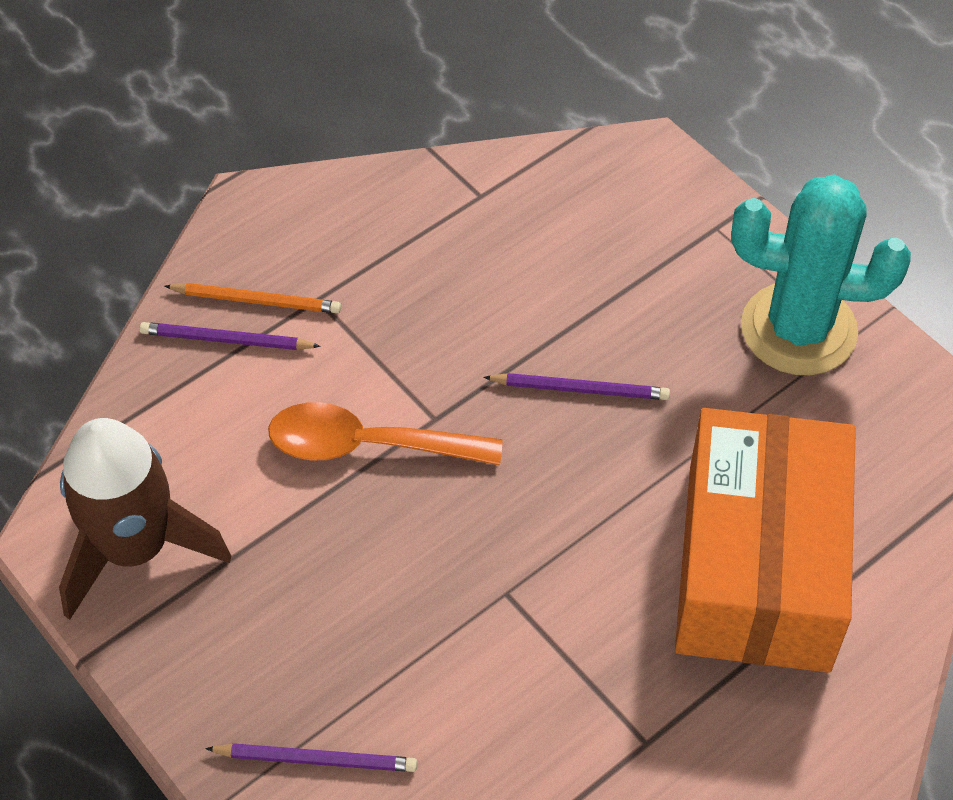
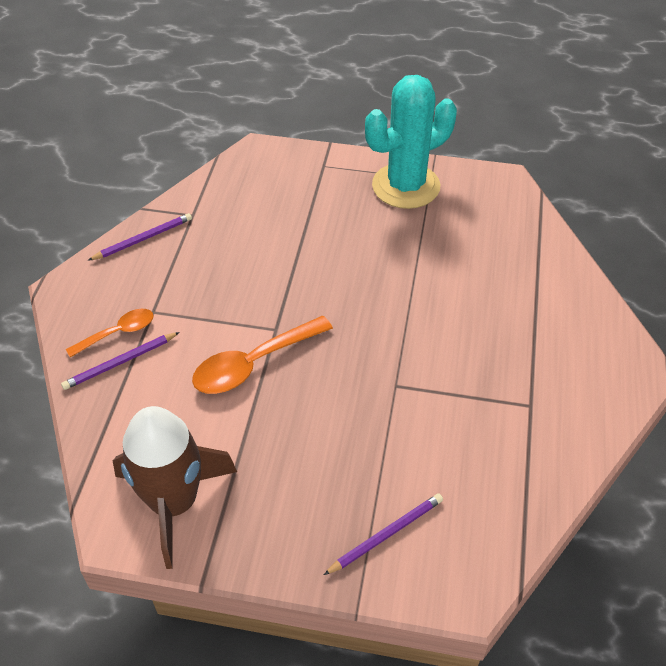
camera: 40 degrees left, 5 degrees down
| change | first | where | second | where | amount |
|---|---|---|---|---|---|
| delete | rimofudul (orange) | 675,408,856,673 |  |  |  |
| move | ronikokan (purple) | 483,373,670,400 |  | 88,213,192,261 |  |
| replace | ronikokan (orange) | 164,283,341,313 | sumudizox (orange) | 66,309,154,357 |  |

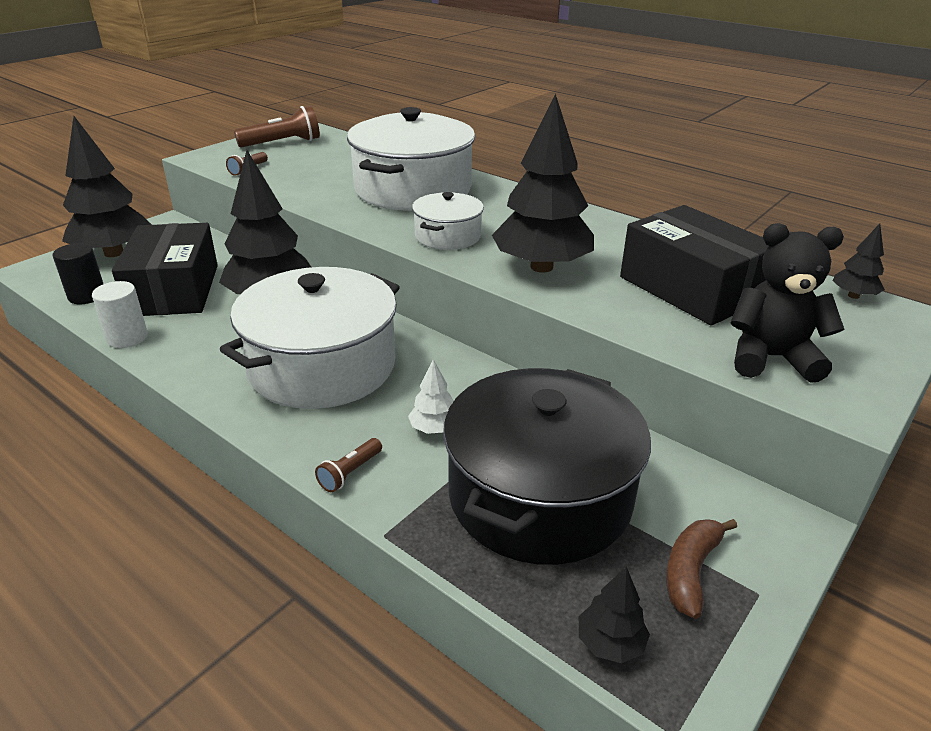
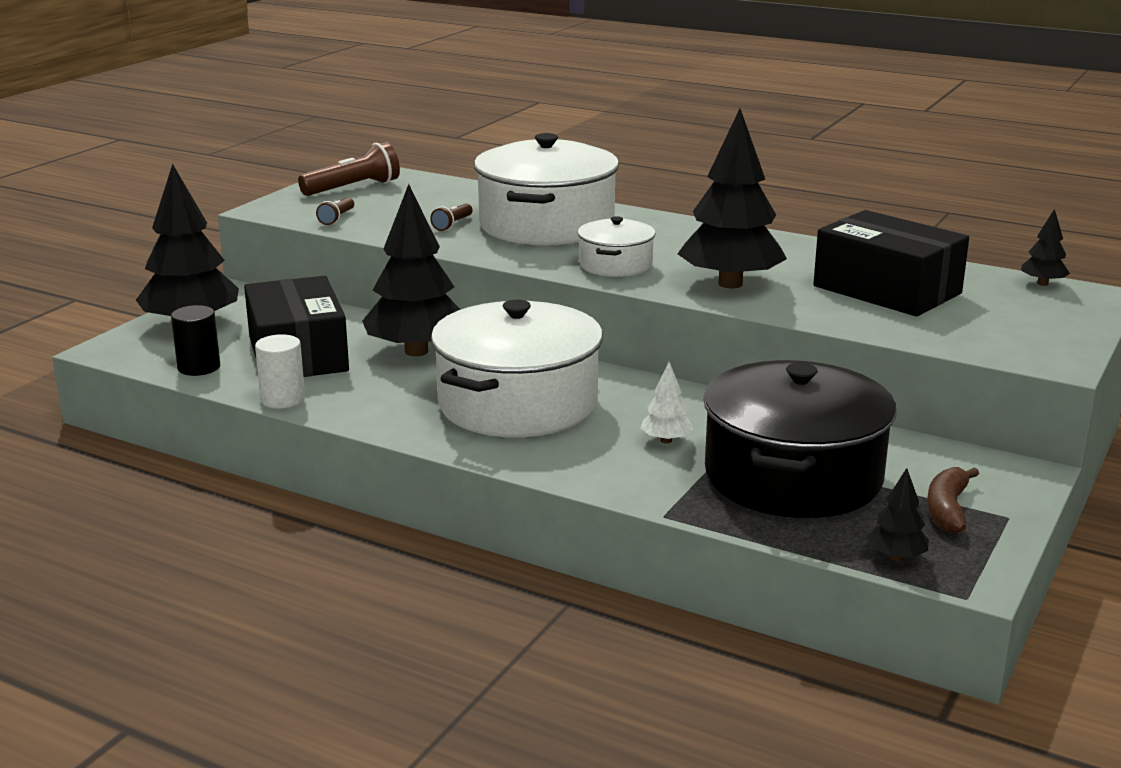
camera: 10 degrees left, 10 degrees down
| change | first | where | second | where | amount |
|---|---|---|---|---|---|
| delete | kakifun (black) | 730,223,844,383 |  |  |  |
| move | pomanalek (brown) | 315,438,382,492 |  | 430,203,472,231 |  |

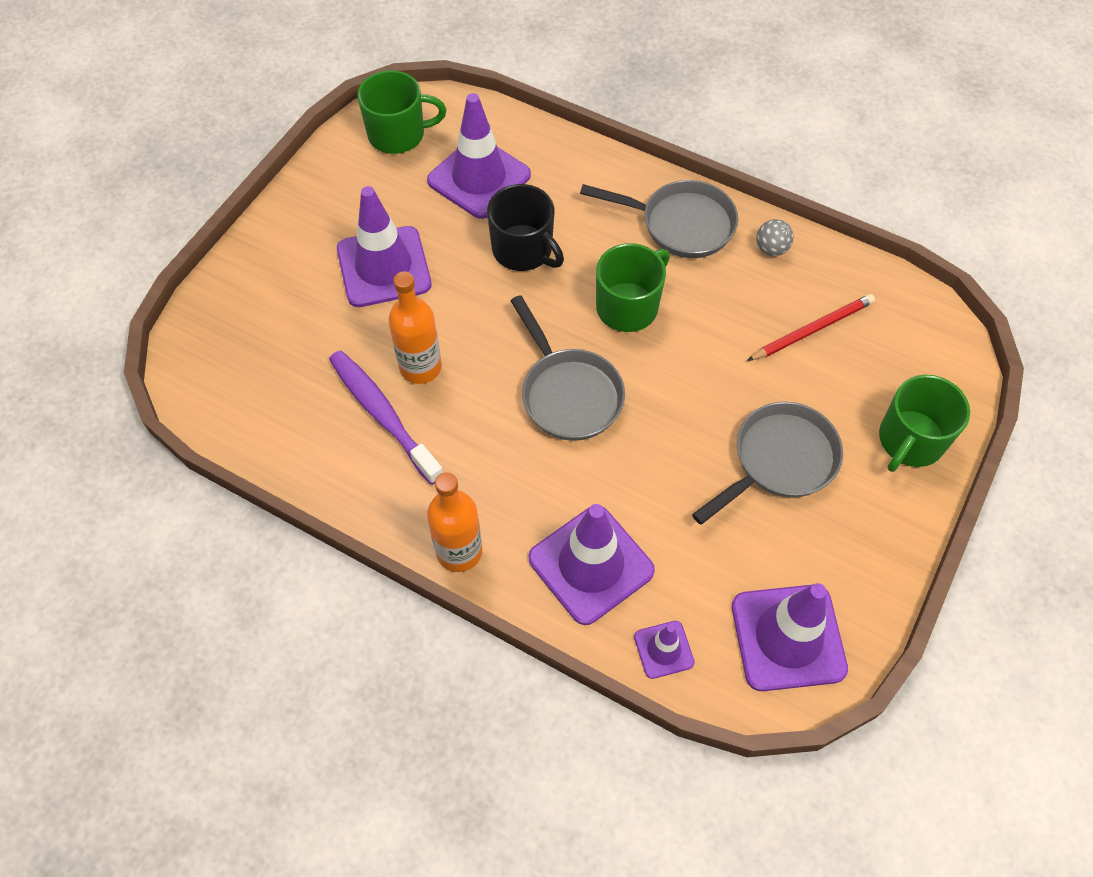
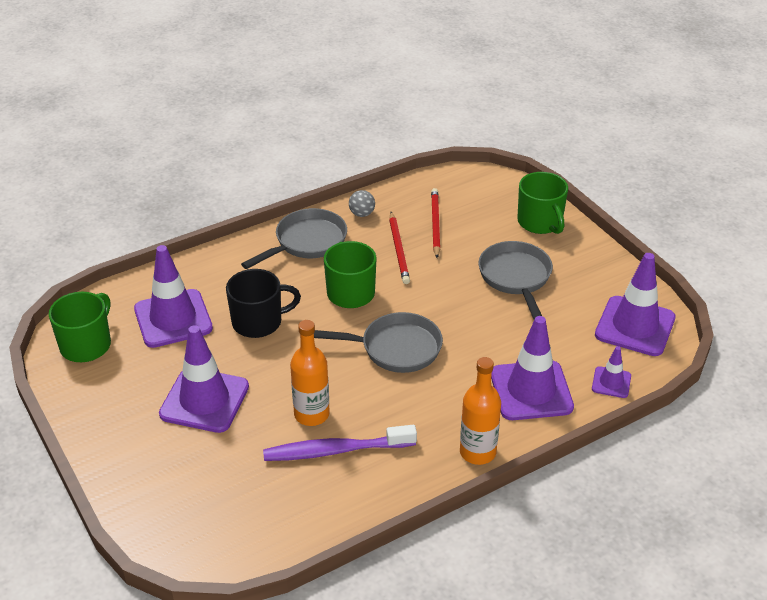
camera: 60 degrees left, 20 degrees down
| change | first | where | second | where | amount |
|---|---|---|---|---|---|
| insert |  |  | ronikokan (red) | 389,212,410,284 |  |

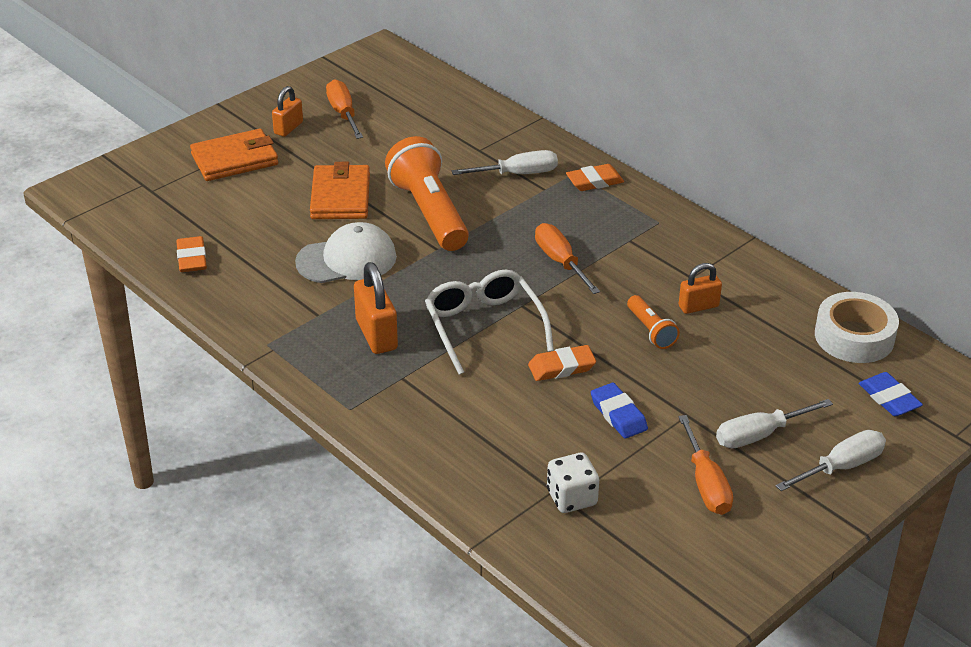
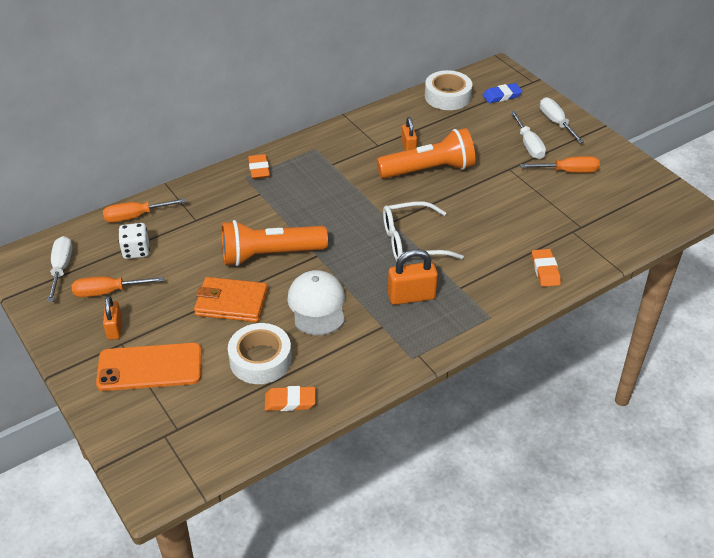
camera: 80 degrees left, 5 degrees up
| change | first | where | second | where | amount |
|---|---|---|---|---|---|
| delete | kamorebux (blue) | 591,383,648,439 |  |  |  |
| insert |  |  | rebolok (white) | 228,323,292,384 |  |
| move | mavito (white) | 452,150,558,175 |  | 47,236,72,302 |  |
| move | kamorebux (orange) | 528,345,596,381 |  | 532,249,561,287 |  |
| move | mavito (orange) | 535,223,600,294 |  | 103,198,187,223 |  |
| move | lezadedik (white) | 547,453,599,513 |  | 118,223,150,259 |  |
| replace | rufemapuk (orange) | 190,129,278,181 | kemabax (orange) | 96,343,202,391 |  |
| rotate | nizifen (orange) | 272,86,303,137 |  | 103,296,122,340 | 45 degrees clockwise |
| resize | pomanalek (orange) | 627,295,680,349 |  | 377,128,475,179 | x2.06 |

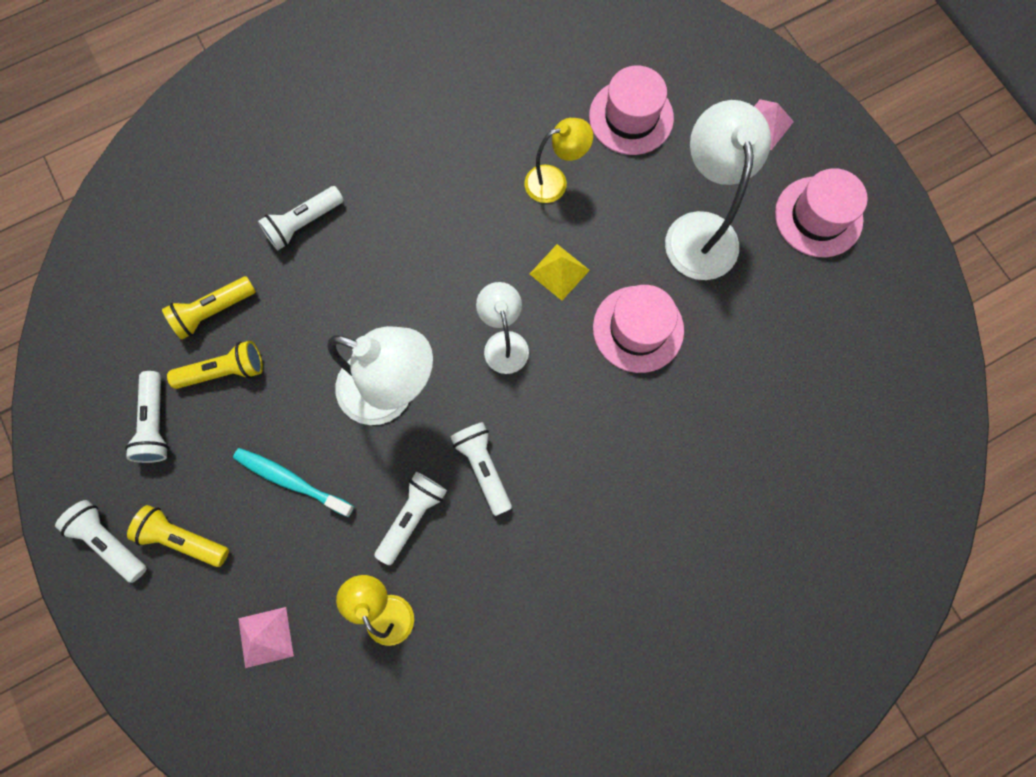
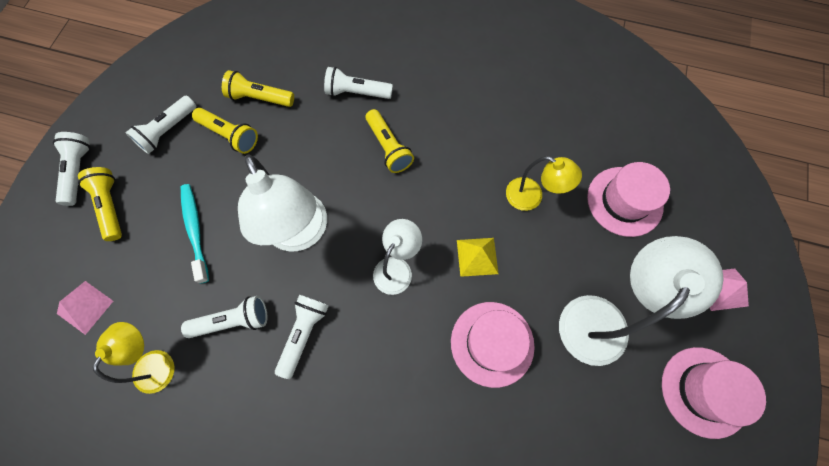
camera: 45 degrees right, 5 degrees down
| change | first | where | second | where | amount |
|---|---|---|---|---|---|
| insert |  |  | pomanalek (yellow) | 366,109,414,173 |  |

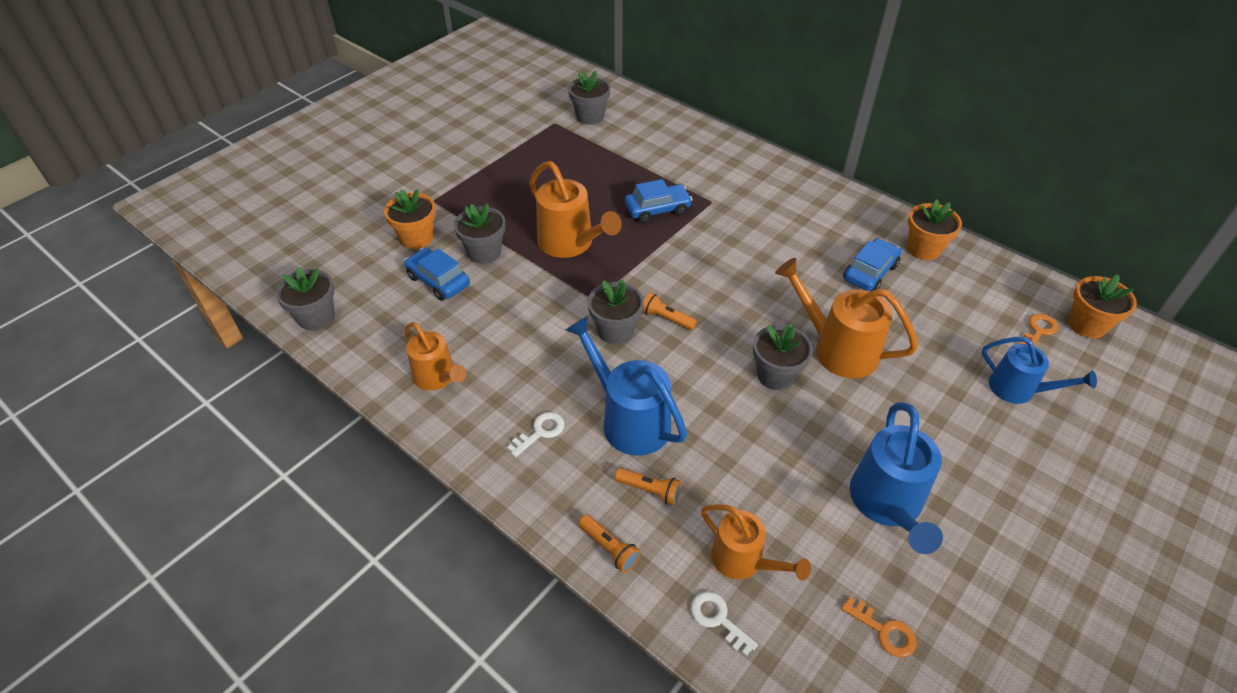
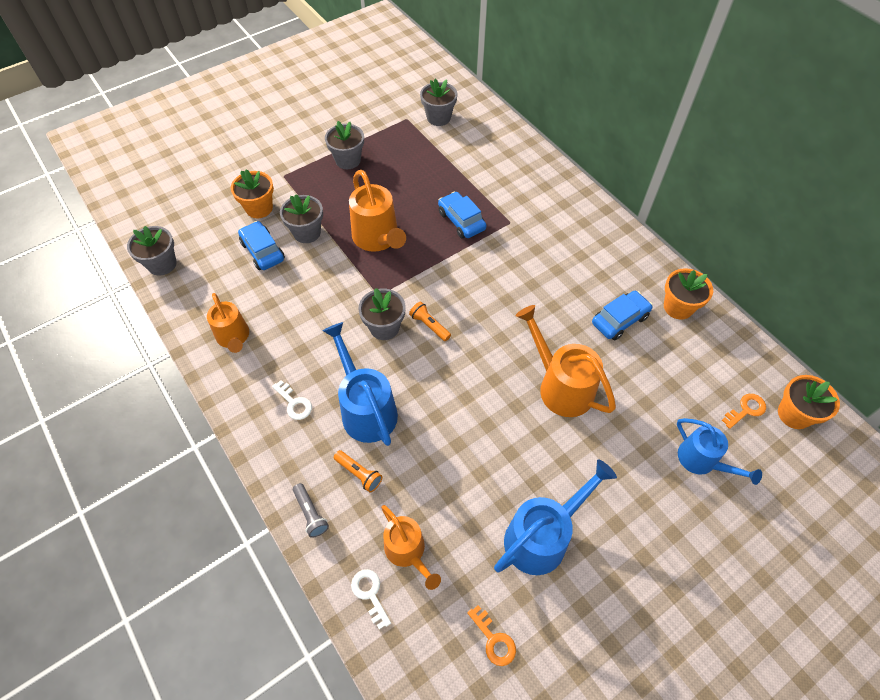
camera: 15 degrees right, 10 degrees up
| change | first | where | second | where | amount |
|---|---|---|---|---|---|
| move | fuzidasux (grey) | 753,323,813,390 |  | 325,121,364,169 |  |
| recolor | pomanalek (orange) | 578,515,641,573 | pomanalek (grey) | 293,483,329,538 |  |
| rotate | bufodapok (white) | 507,412,565,457 |  | 272,380,312,420 | 75 degrees clockwise |
| rotate | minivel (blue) | 625,179,693,223 |  | 438,192,486,238 | 120 degrees counterclockwise |
| rotate | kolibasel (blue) | 850,402,943,554 |  | 494,459,617,575 | 150 degrees counterclockwise |

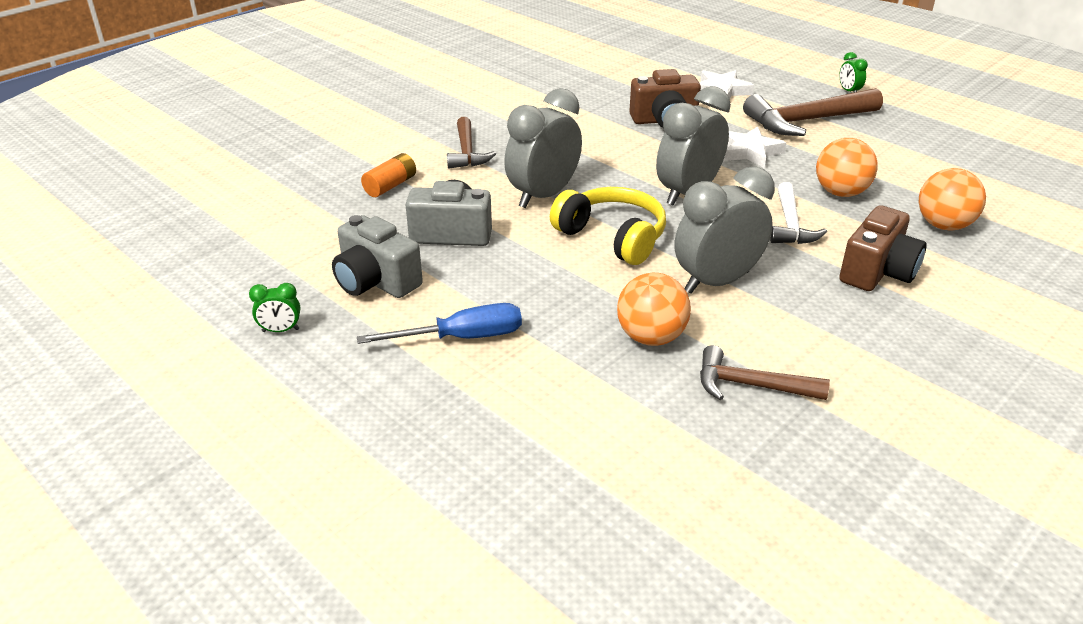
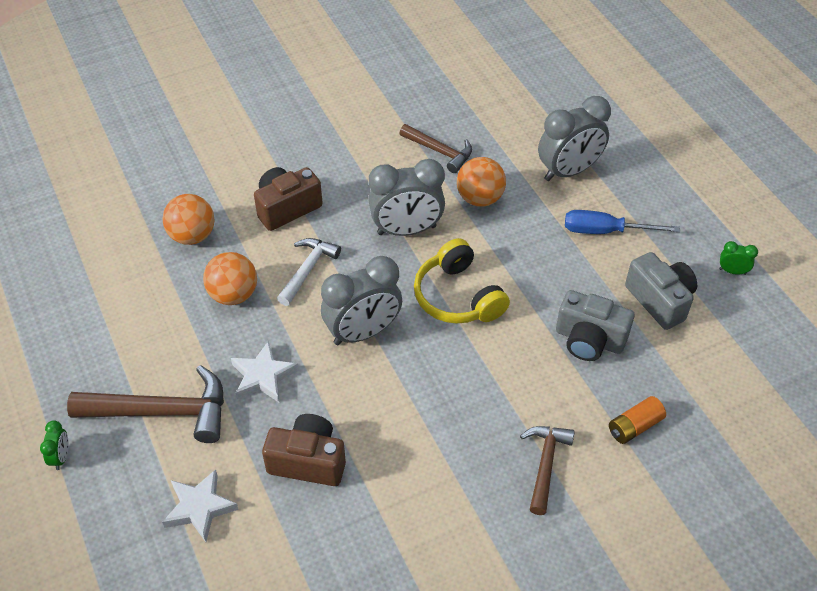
camera: 160 degrees left, 15 degrees up
| change | first | where | second | where | amount |
|---|---|---|---|---|---|
| move | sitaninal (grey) | 504,88,582,208 |  | 538,96,611,181 |  |

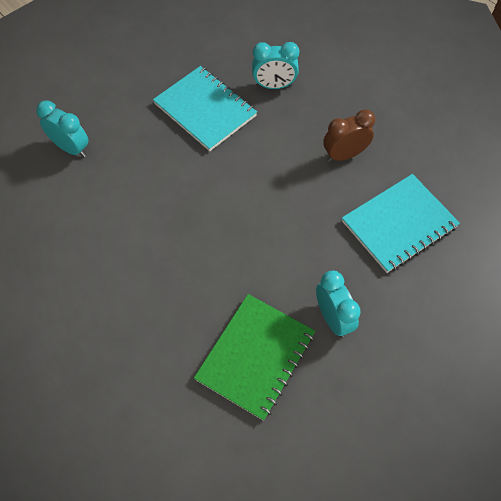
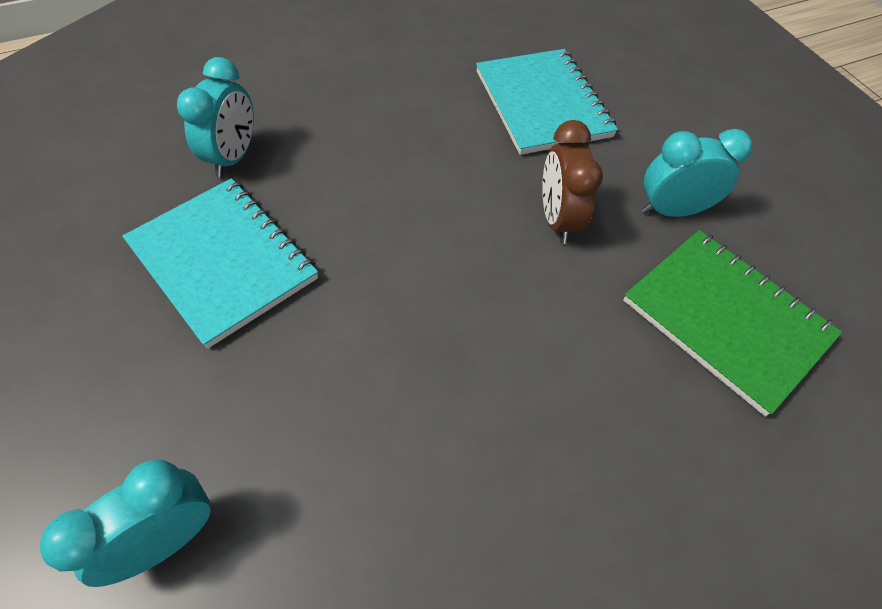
camera: 75 degrees left, 5 degrees down
| change | first | where | second | where | amount |
|---|---|---|---|---|---|
| move | sitaninal (brown) | 323,109,375,162 |  | 542,120,603,244 |  |
| rotate | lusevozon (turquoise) | 153,66,257,151 |  | 122,178,318,349 | 75 degrees clockwise |

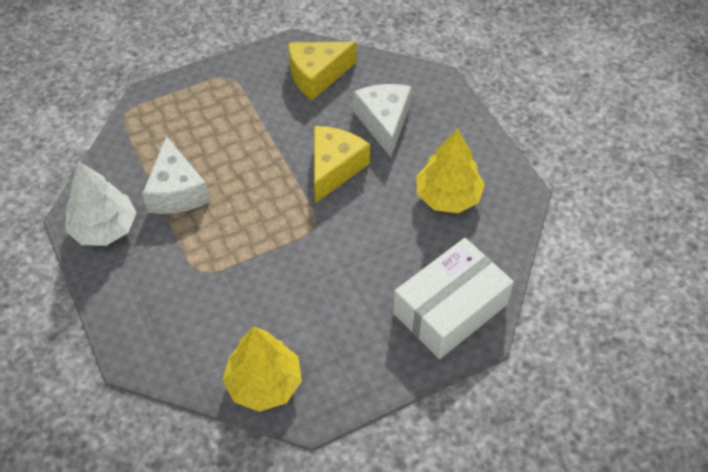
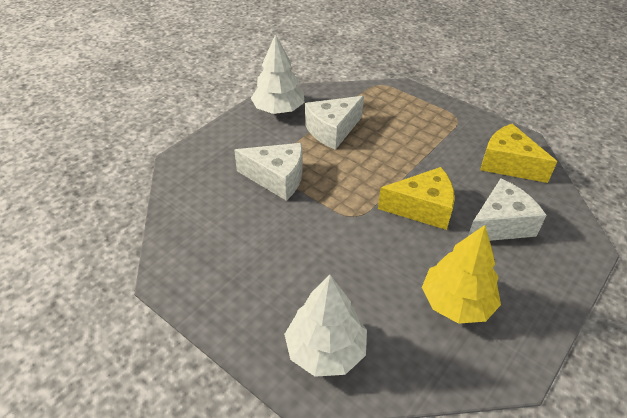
camera: 65 degrees right, 10 degrees down
| change | first | where | second | where | amount |
|---|---|---|---|---|---|
| delete | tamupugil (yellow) | 222,327,302,412 |  |  |  |
| insert |  |  | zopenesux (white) | 234,143,302,201 |  |
| replace | rimofudul (white) | 393,238,514,359 | tamupugil (white) | 284,275,367,377 |  |

